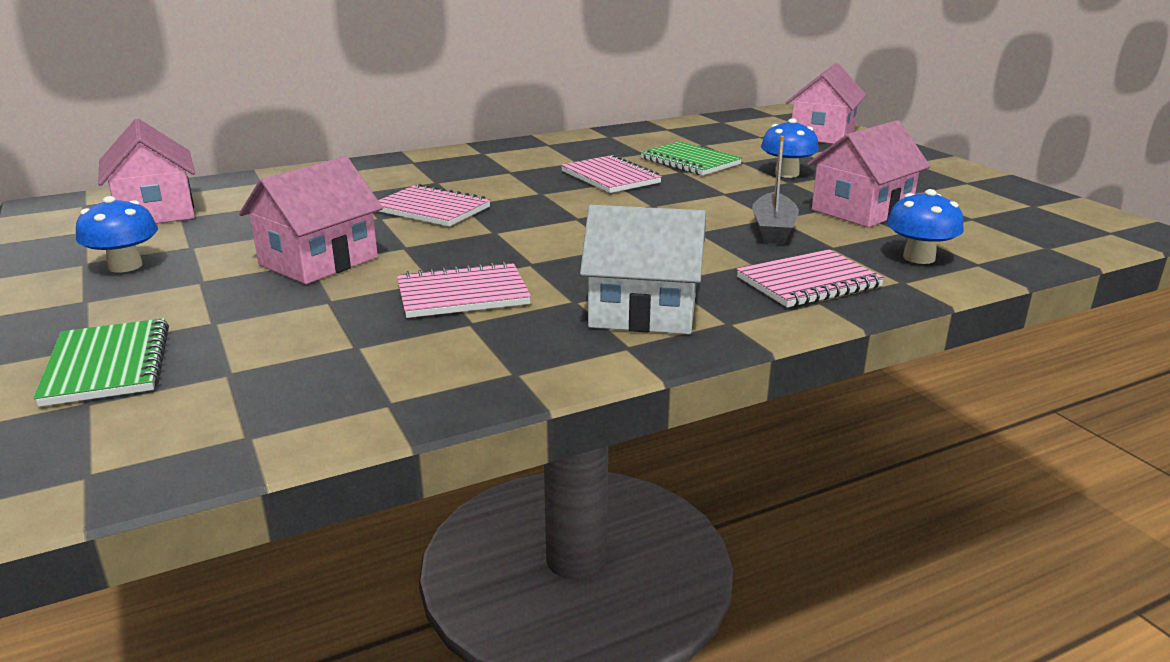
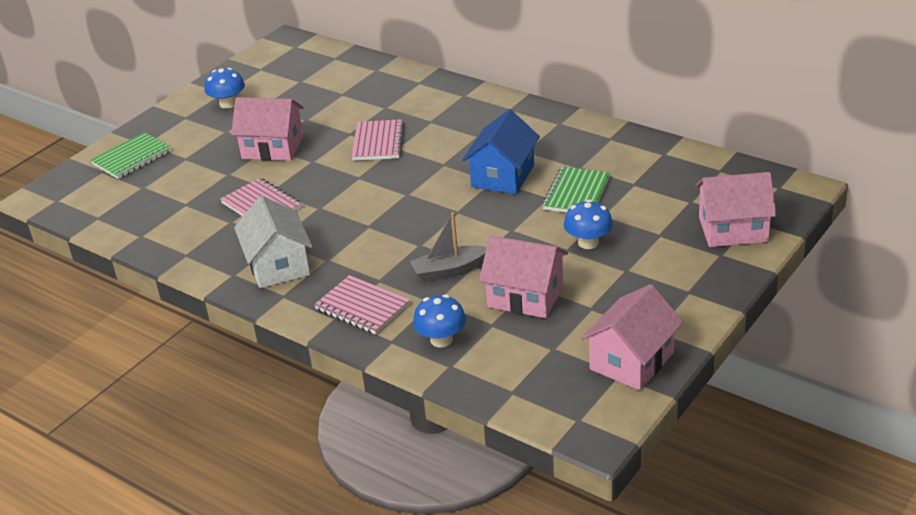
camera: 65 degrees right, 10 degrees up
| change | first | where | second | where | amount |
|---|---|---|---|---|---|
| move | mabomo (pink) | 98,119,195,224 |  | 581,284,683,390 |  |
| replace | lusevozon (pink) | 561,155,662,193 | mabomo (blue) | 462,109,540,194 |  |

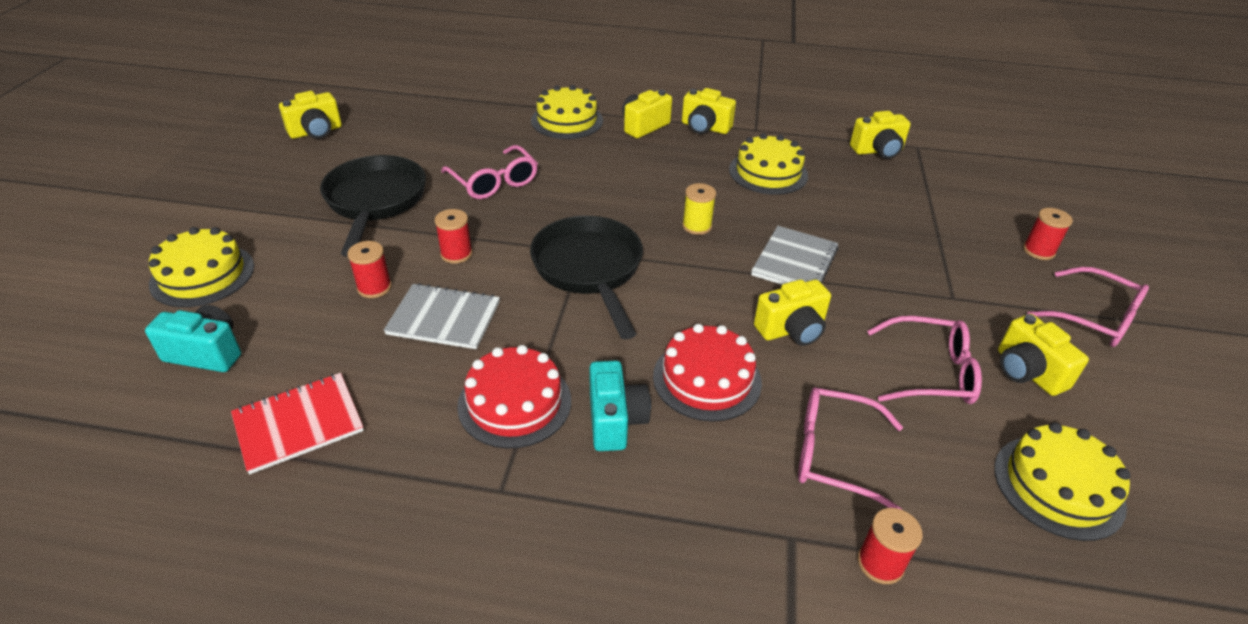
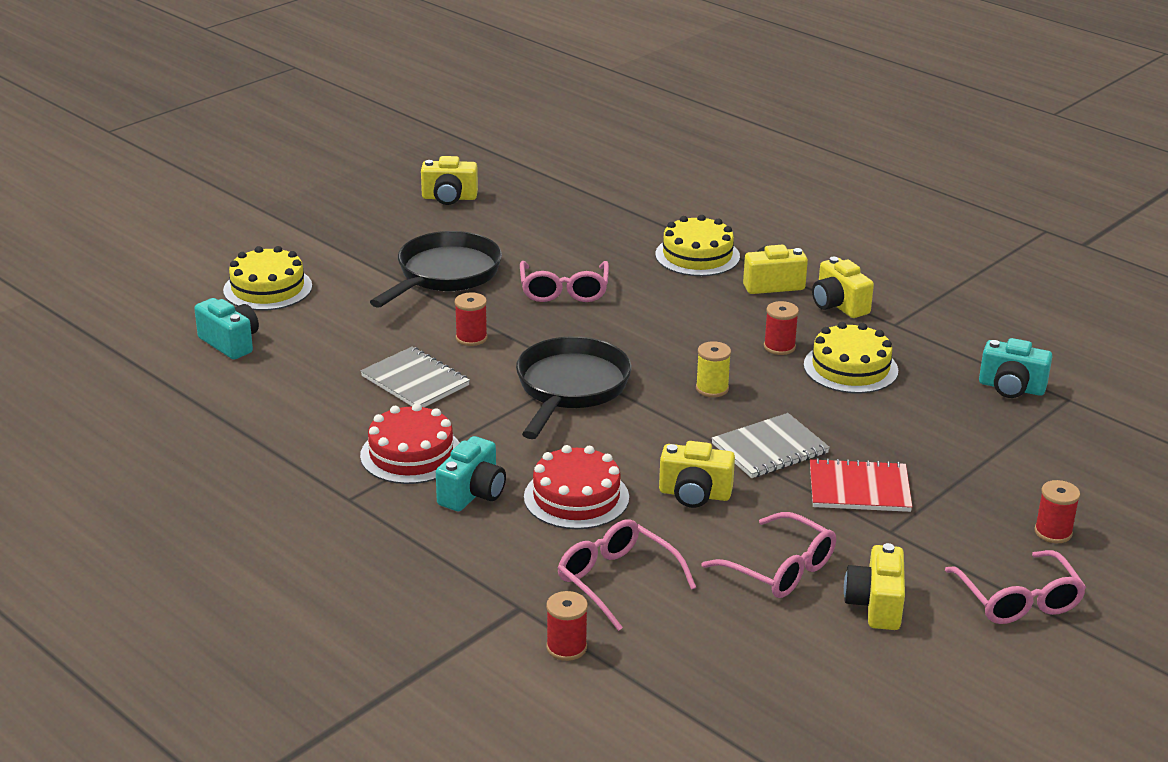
camera: 35 degrees right, 10 degrees down
| change | first | where | second | where | amount |
|---|---|---|---|---|---|
| delete | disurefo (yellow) | 994,422,1130,541 |  |  |  |
| move | lusevozon (red) | 231,373,364,474 |  | 810,458,912,512 |  |
| move | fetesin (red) | 347,241,392,298 |  | 764,301,799,355 |  |
| recolor | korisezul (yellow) | 850,111,911,159 | korisezul (turquoise) | 979,338,1052,398 |  |

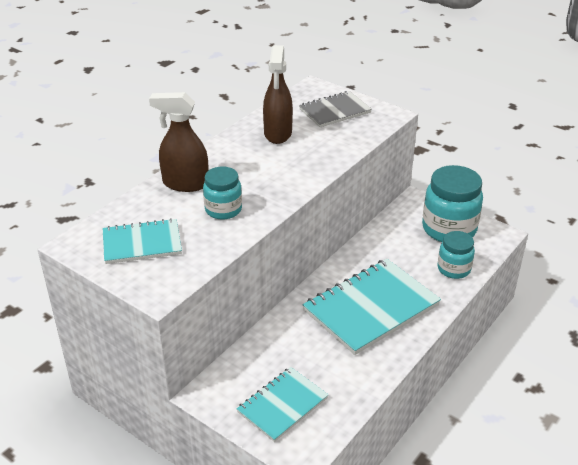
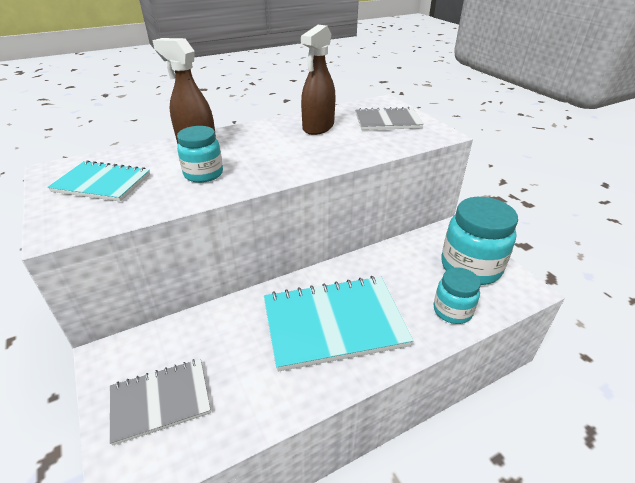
camera: 25 degrees right, 0 degrees up
| change | first | where | second | where | amount |
|---|---|---|---|---|---|
| recolor | lusevozon (turquoise) | 237,367,329,442 | lusevozon (grey) | 109,359,211,446 |  |

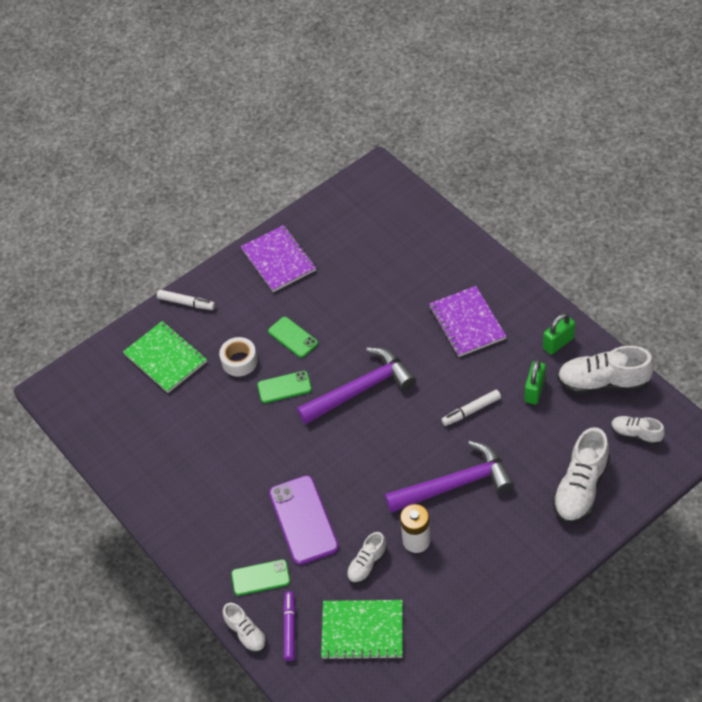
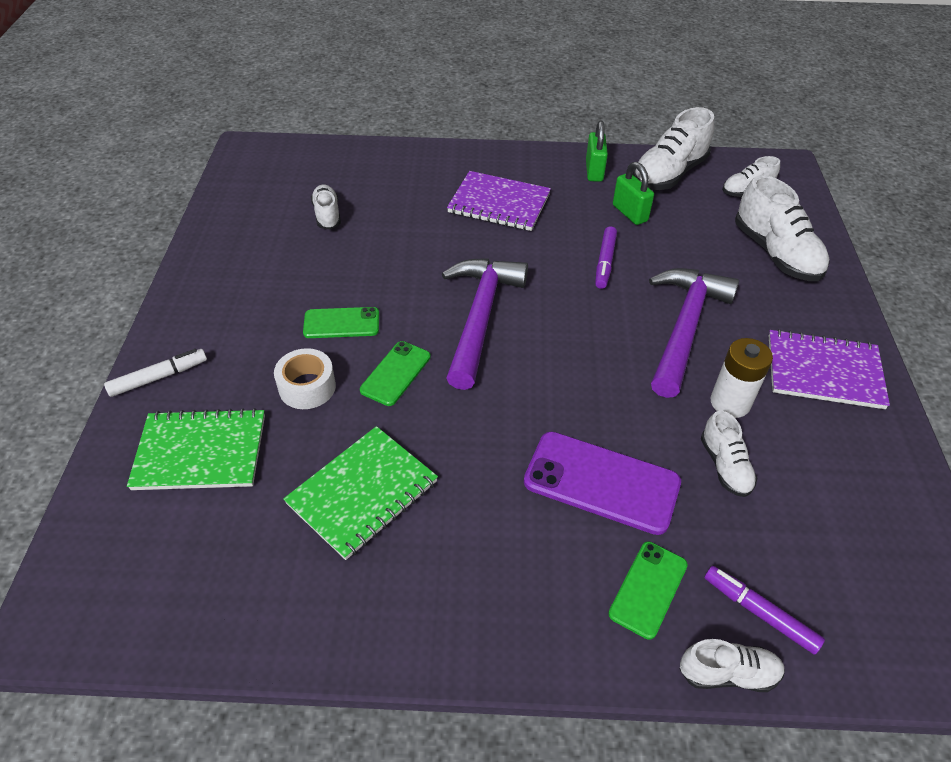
camera: 55 degrees left, 5 degrees down
| change | first | where | second | where | amount |
|---|---|---|---|---|---|
| insert |  |  | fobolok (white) | 311,185,341,229 |  |
| move | lusevozon (purple) | 241,225,316,292 |  | 768,329,890,409 |  |
| move | lusevozon (green) | 321,600,403,660 |  | 283,426,438,560 |  |
| recolor | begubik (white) | 441,390,501,426 | begubik (purple) | 595,227,617,289 |  |

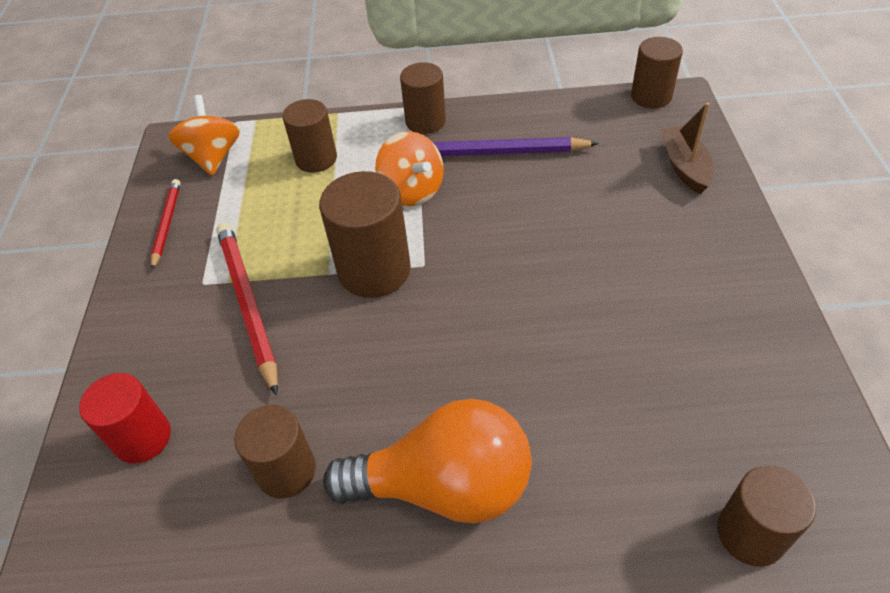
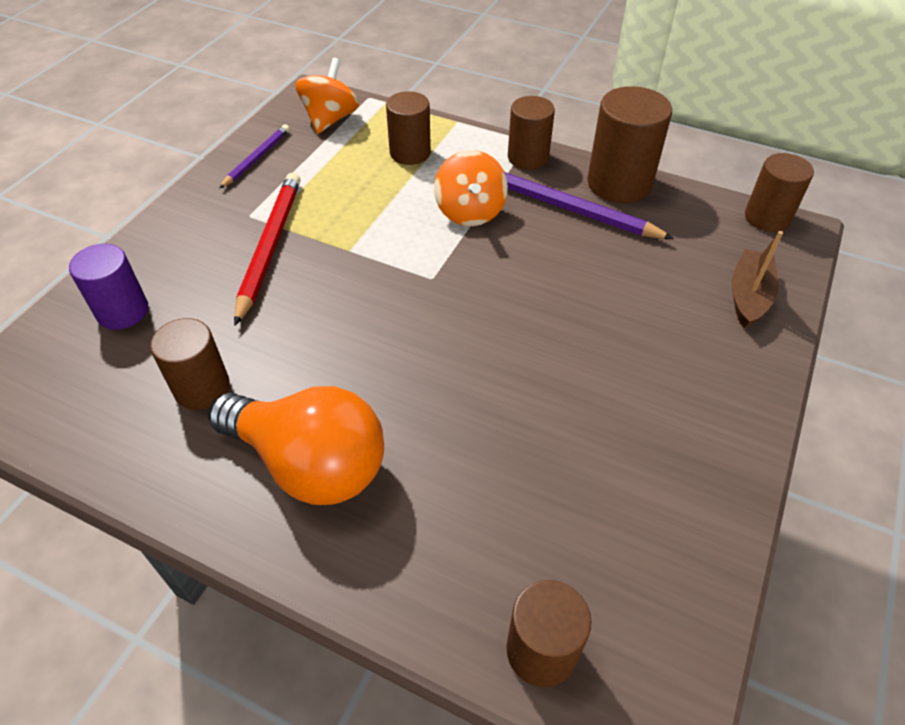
camera: 25 degrees right, 0 degrees up
| change | first | where | second | where | amount |
|---|---|---|---|---|---|
| move | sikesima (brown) | 319,171,411,298 |  | 587,86,672,203 |  |
| recolor | sikesima (red) | 79,373,171,464 | sikesima (purple) | 69,244,148,330 |  |
| recolor | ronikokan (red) | 151,179,181,270 | ronikokan (purple) | 219,124,290,189 |  |

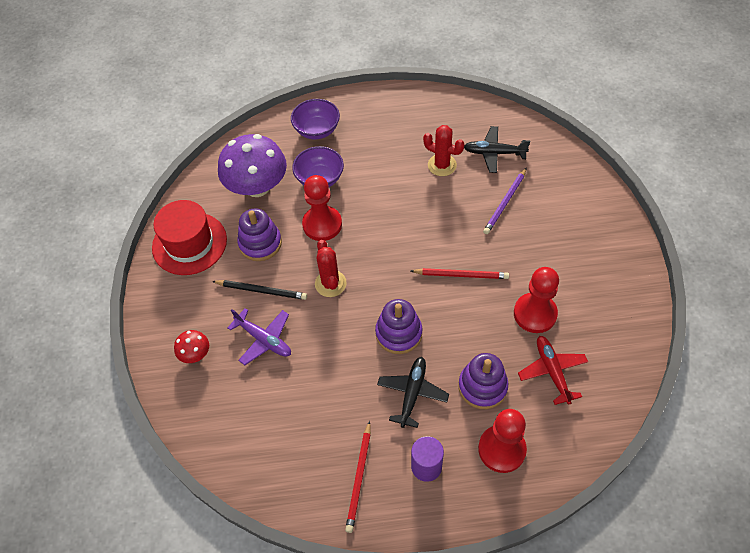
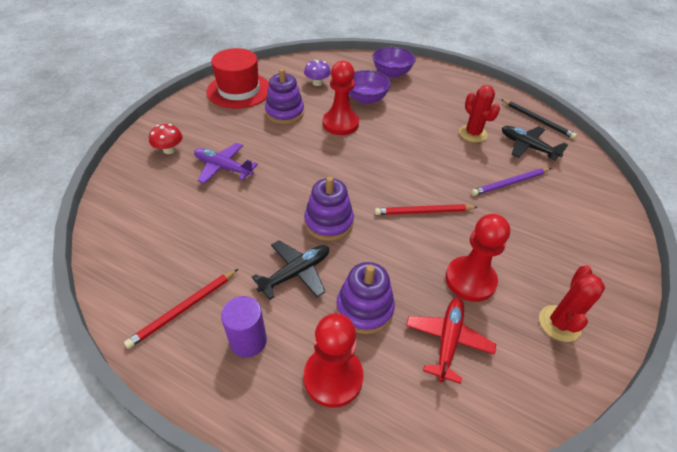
camera: 30 degrees right, 10 degrees down
| change | first | where | second | where | amount |
|---|---|---|---|---|---|
| move | ronikokan (black) | 212,280,307,300 |  | 501,99,577,139 |  |
| move | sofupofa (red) | 315,240,347,297 |  | 539,265,605,342 |  |
| rotate | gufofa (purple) | 227,308,291,365 |  | 194,143,258,184 | 135 degrees clockwise |
| rotate | ronikokan (red) | 411,268,509,279 |  | 375,204,477,215 | 135 degrees clockwise |
| resize | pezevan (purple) | 218,134,287,197 |  | 304,59,331,86 | x0.45 |

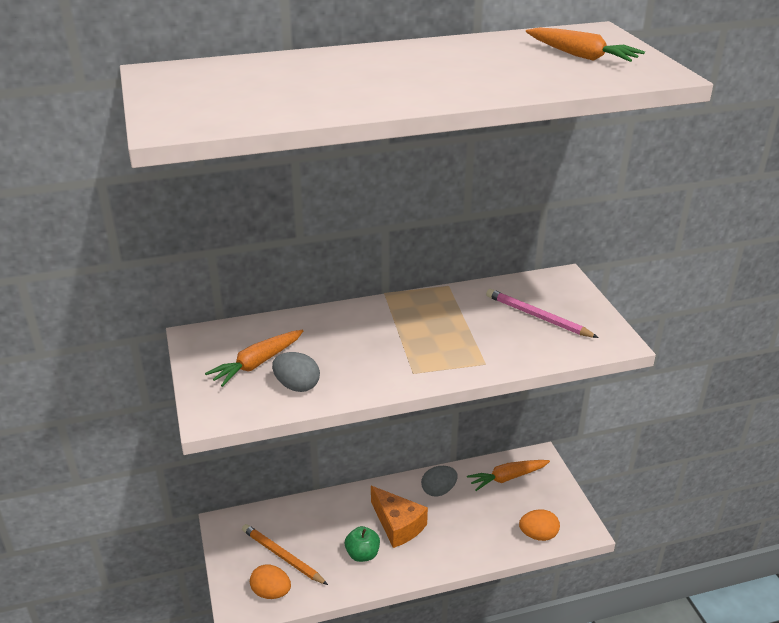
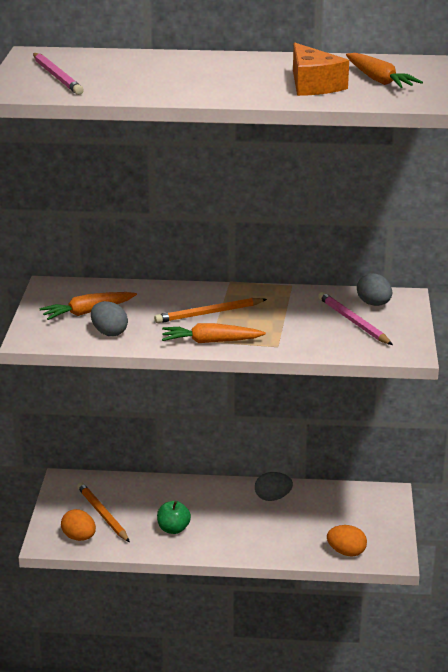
camera: 20 degrees right, 5 degrees down
| change | first | where | second | where | amount |
|---|---|---|---|---|---|
| insert |  |  | ronikokan (pink) | 33,53,84,95 |  |
| insert |  |  | ronikokan (orange) | 154,298,267,323 |  |
| insert |  |  | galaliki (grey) | 357,273,392,306 |  |
| move | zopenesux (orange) | 371,486,428,548 |  | 293,42,349,96 |  |
| move | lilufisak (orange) | 467,460,550,491 |  | 162,323,266,343 |  |

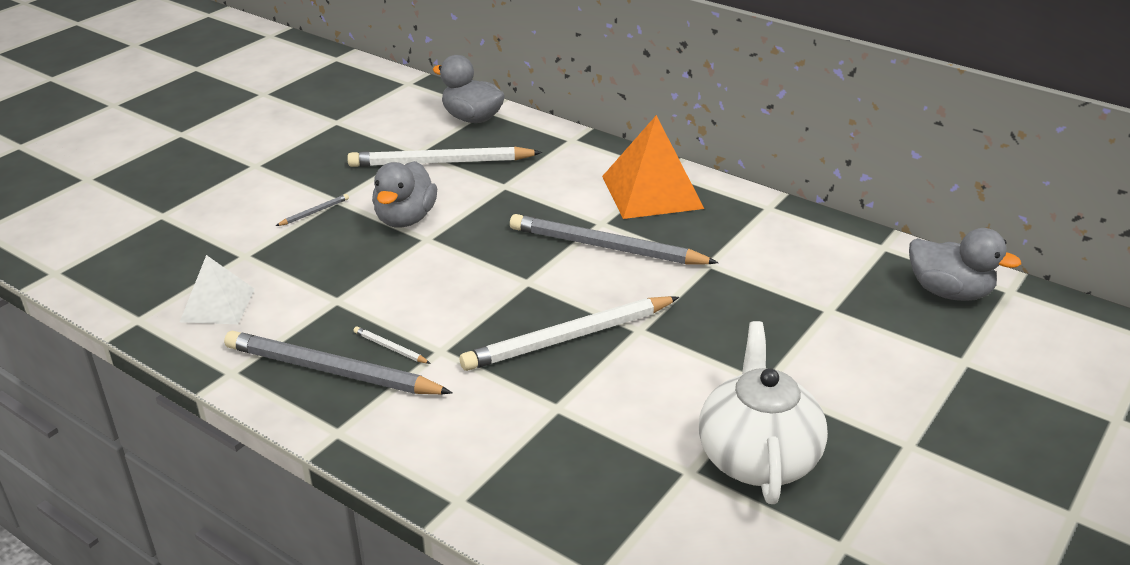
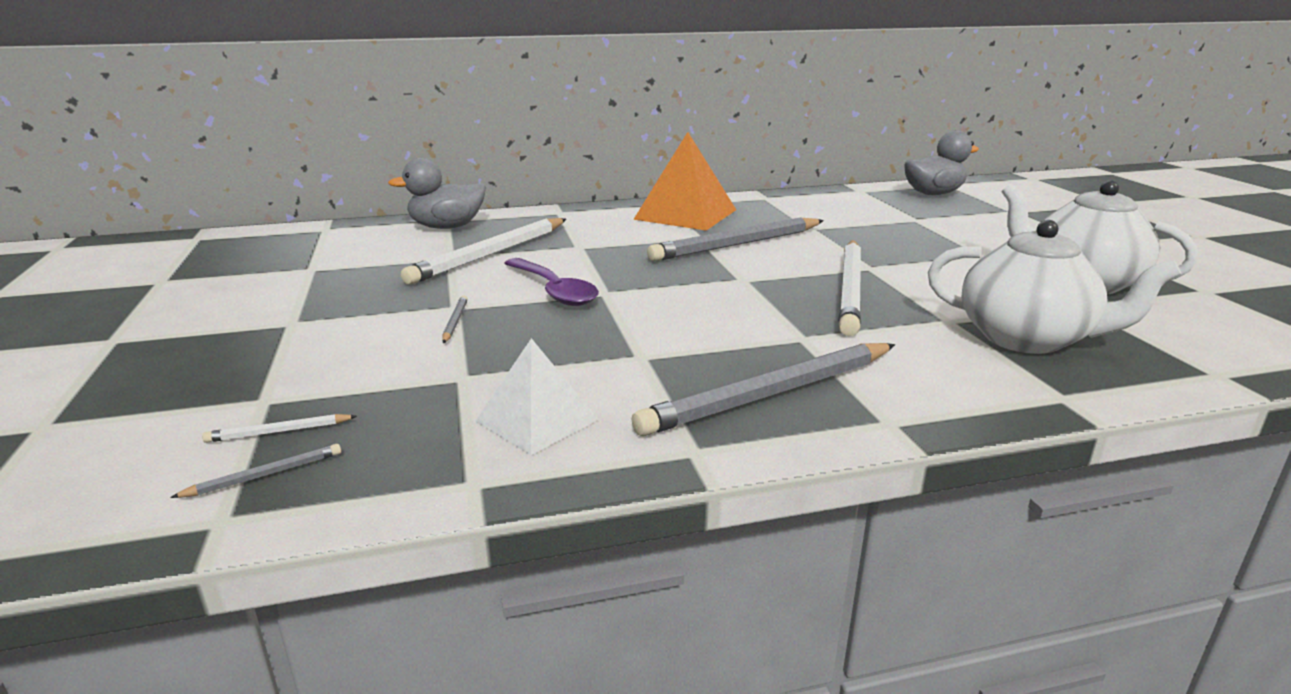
camera: 50 degrees left, 10 degrees down
| change | first | where | second | where | amount |
|---|---|---|---|---|---|
| insert |  |  | ronikokan (grey) | 170,444,341,498 |  |
| insert |  |  | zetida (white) | 928,220,1181,354 |  |
| move | ronikokan (white) | 354,326,431,364 |  | 202,414,357,443 |  |
| replace | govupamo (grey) | 372,161,437,227 | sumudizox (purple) | 504,258,599,306 |  |

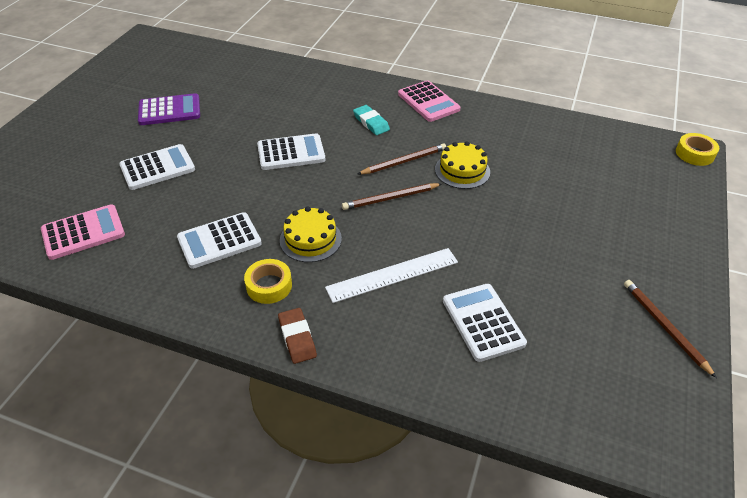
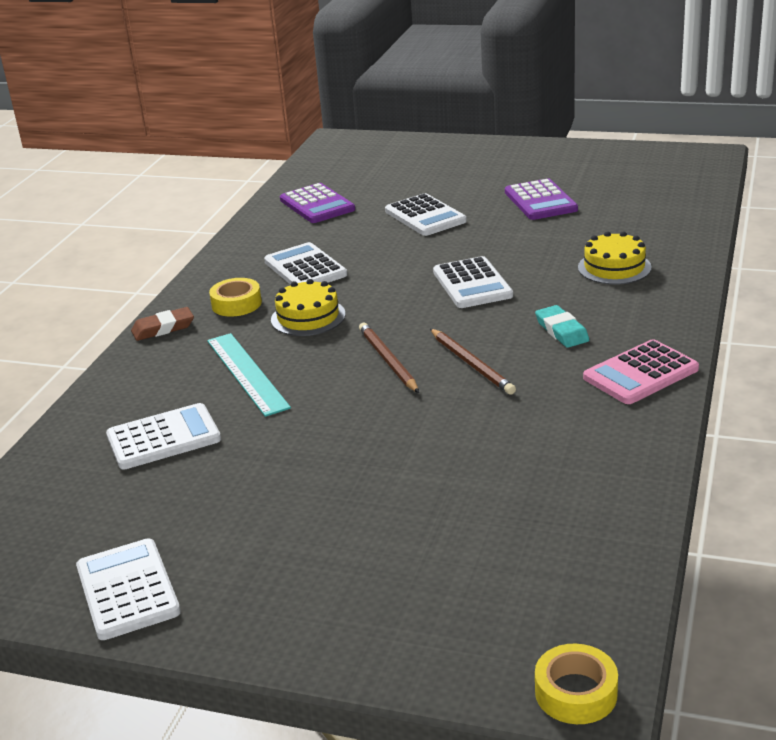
camera: 90 degrees right, 15 degrees down
| change | first | where | second | where | amount |
|---|---|---|---|---|---|
| move | disurefo (yellow) | 435,141,490,189 |  | 578,231,652,285 |  |
| replace | ronikokan (brown) | 624,280,717,378 | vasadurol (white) | 76,538,181,640 |  |
| recolor | vasadurol (pink) | 41,204,125,260 | vasadurol (purple) | 280,183,355,223 |  |
| recolor | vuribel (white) | 325,248,458,303 | vuribel (turquoise) | 207,333,291,417 |  |
| rotate | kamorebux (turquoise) | 353,105,390,135 |  | 535,305,589,348 | 75 degrees counterclockwise |

